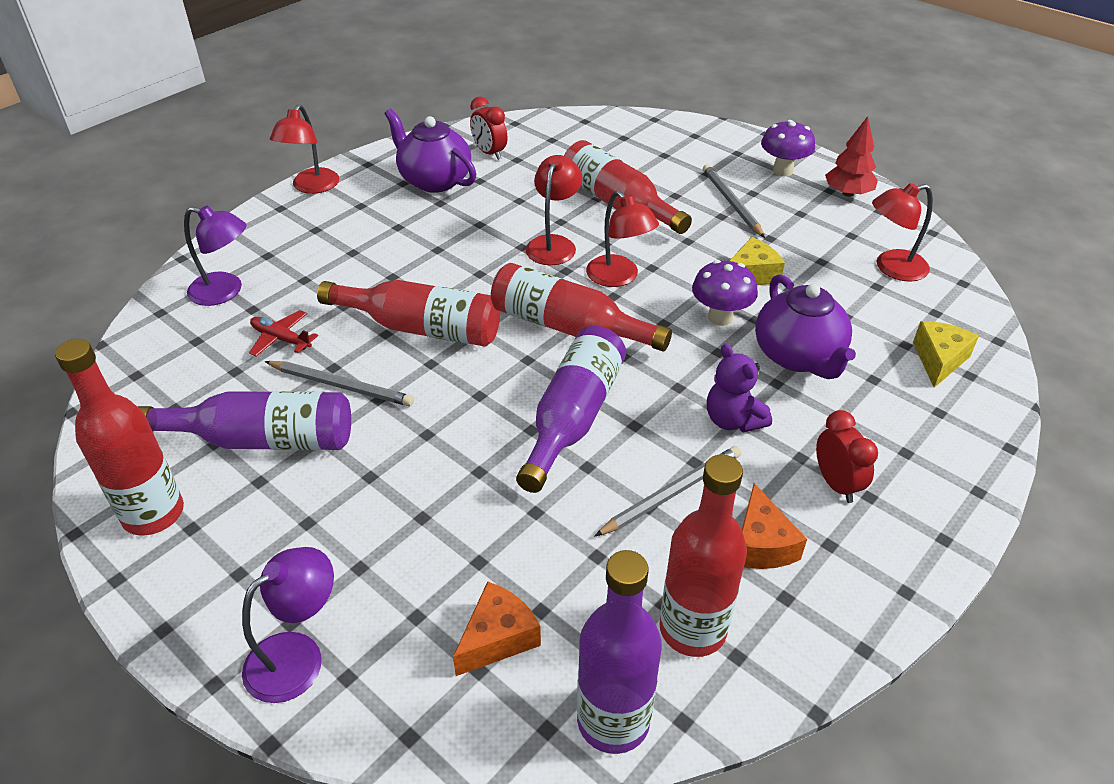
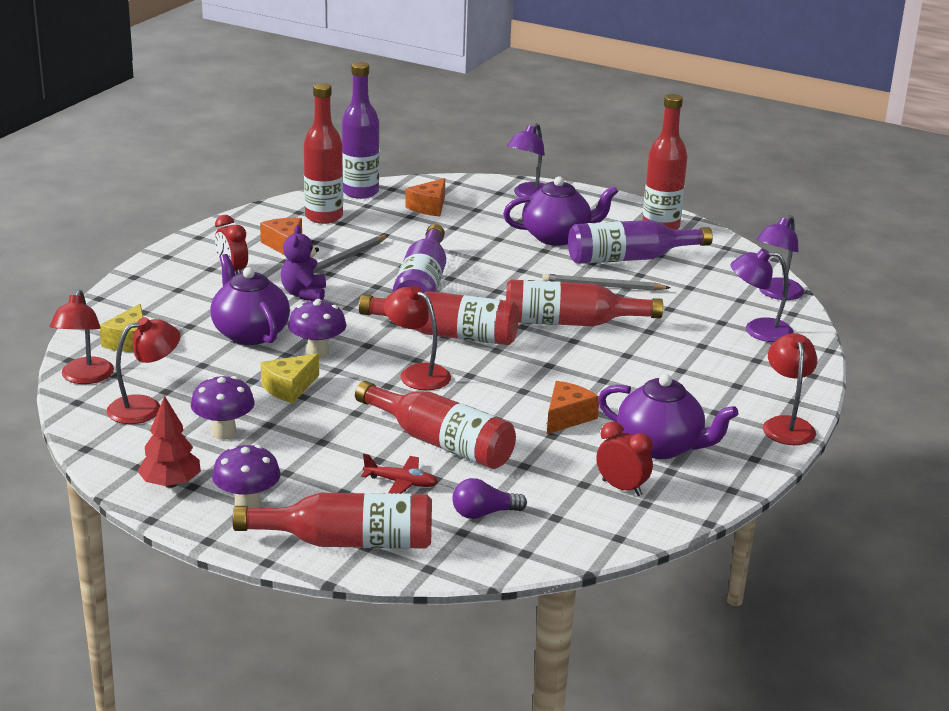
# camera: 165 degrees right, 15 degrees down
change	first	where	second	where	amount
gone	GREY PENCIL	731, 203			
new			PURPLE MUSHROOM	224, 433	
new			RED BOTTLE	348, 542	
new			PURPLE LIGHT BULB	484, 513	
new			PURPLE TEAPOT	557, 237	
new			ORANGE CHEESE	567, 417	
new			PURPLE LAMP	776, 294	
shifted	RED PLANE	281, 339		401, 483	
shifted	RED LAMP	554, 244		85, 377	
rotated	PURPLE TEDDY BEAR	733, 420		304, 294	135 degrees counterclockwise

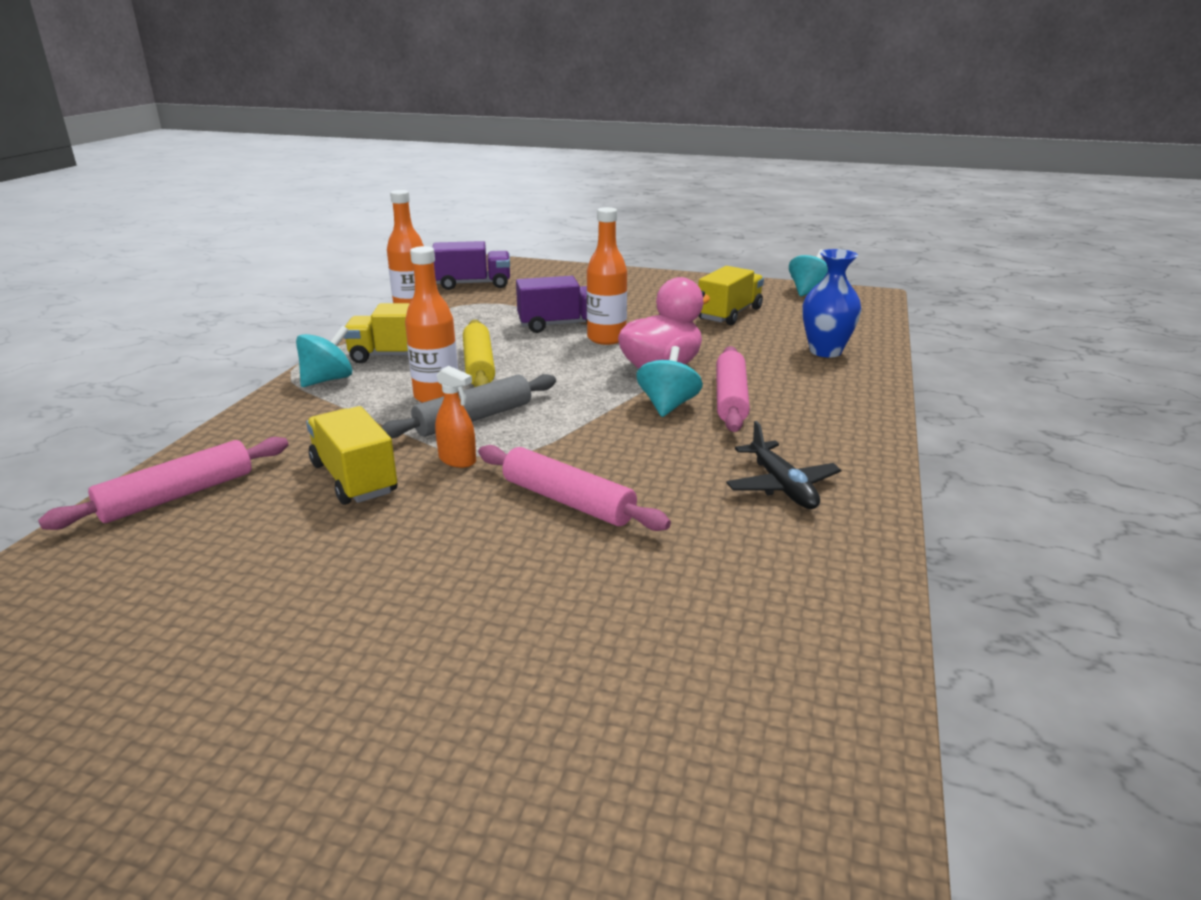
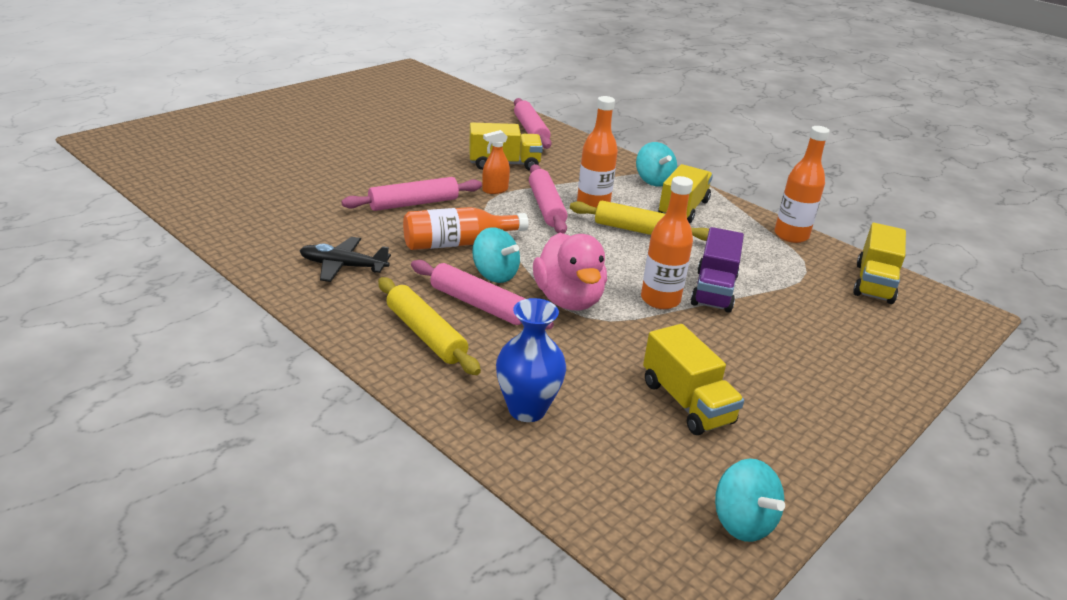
# camera: 115 degrees right, 5 degrees up
change	first	where	second	where	amount
new			YELLOW ROLLING PIN	426, 334	
new			ORANGE BOTTLE	458, 243	
repainted	GREY ROLLING PIN	474, 418	PINK ROLLING PIN	546, 207	
repainted	PURPLE TRUCK	473, 284	YELLOW TRUCK	874, 283	

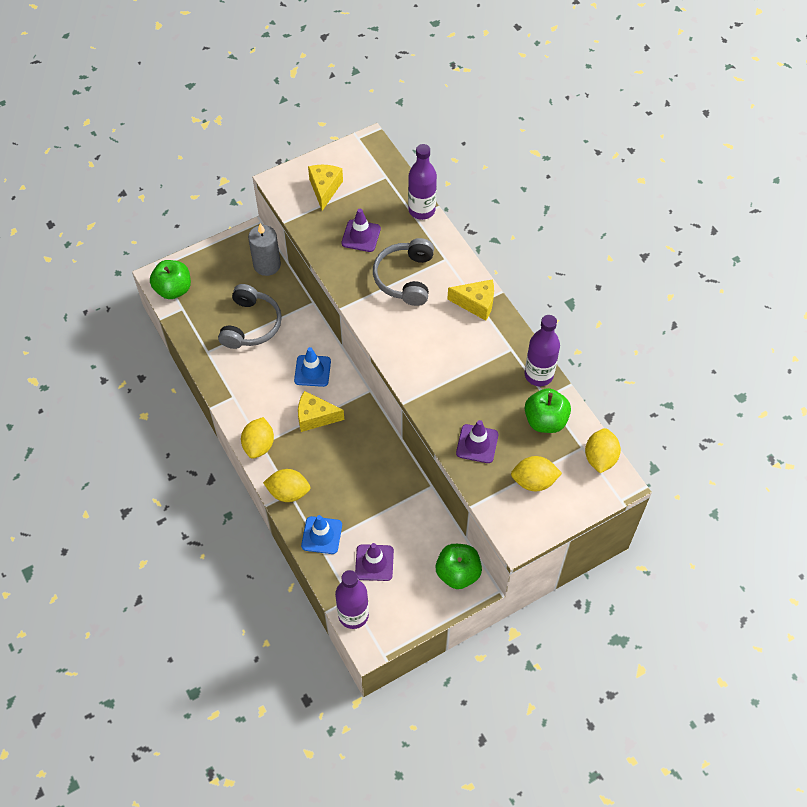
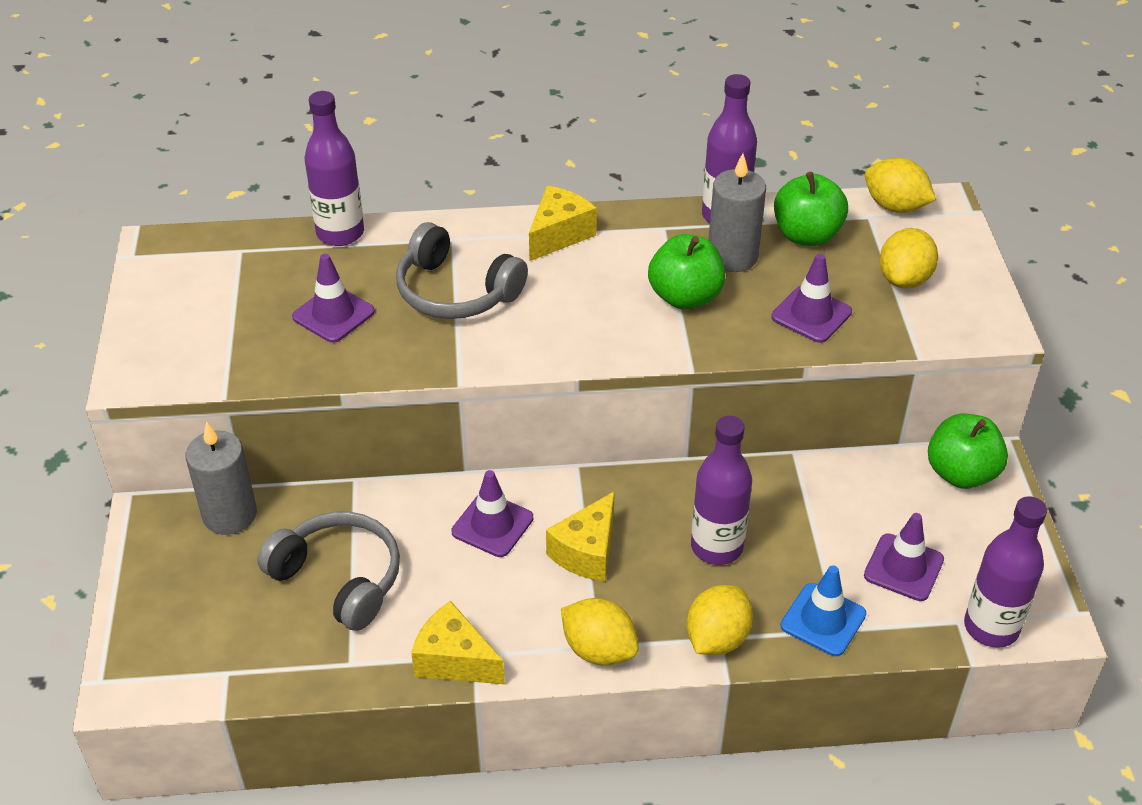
# camera: 65 degrees left, 15 degrees down
change	first	where	second	where	amount
new			PURPLE BOTTLE	716, 547	
new			GREY CANDLE	732, 256	
shifted	GREEN APPLE	173, 289		685, 297	
shifted	YELLOW CHEESE	324, 189		454, 660	
repainted	BLUE TRAFFIC CONE	312, 371	PURPLE TRAFFIC CONE	492, 525	

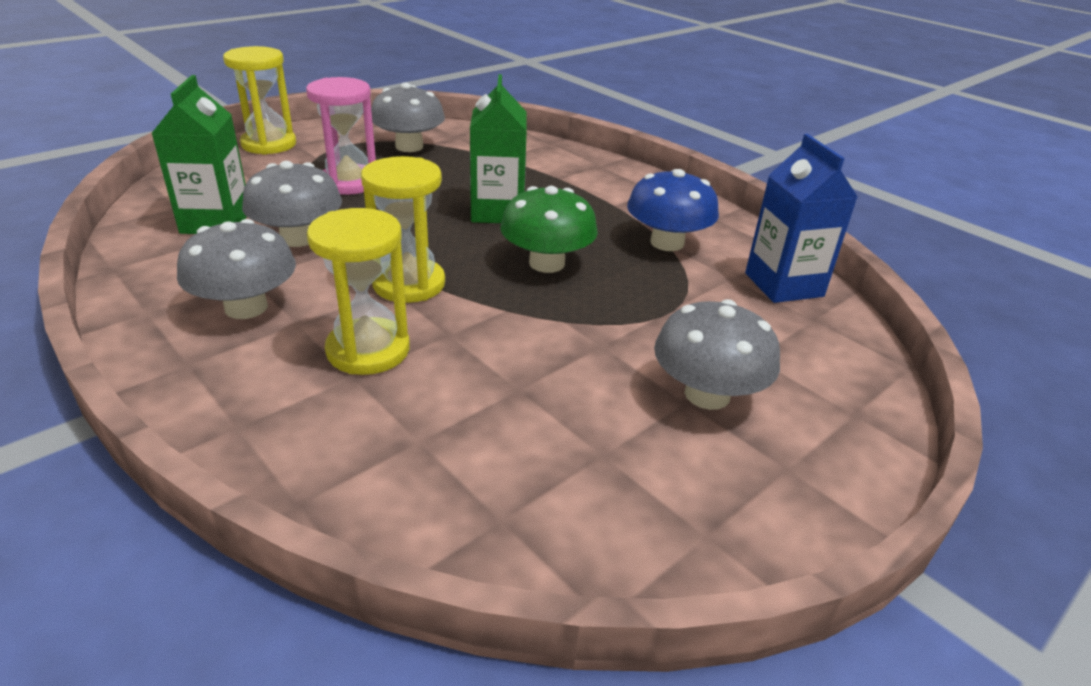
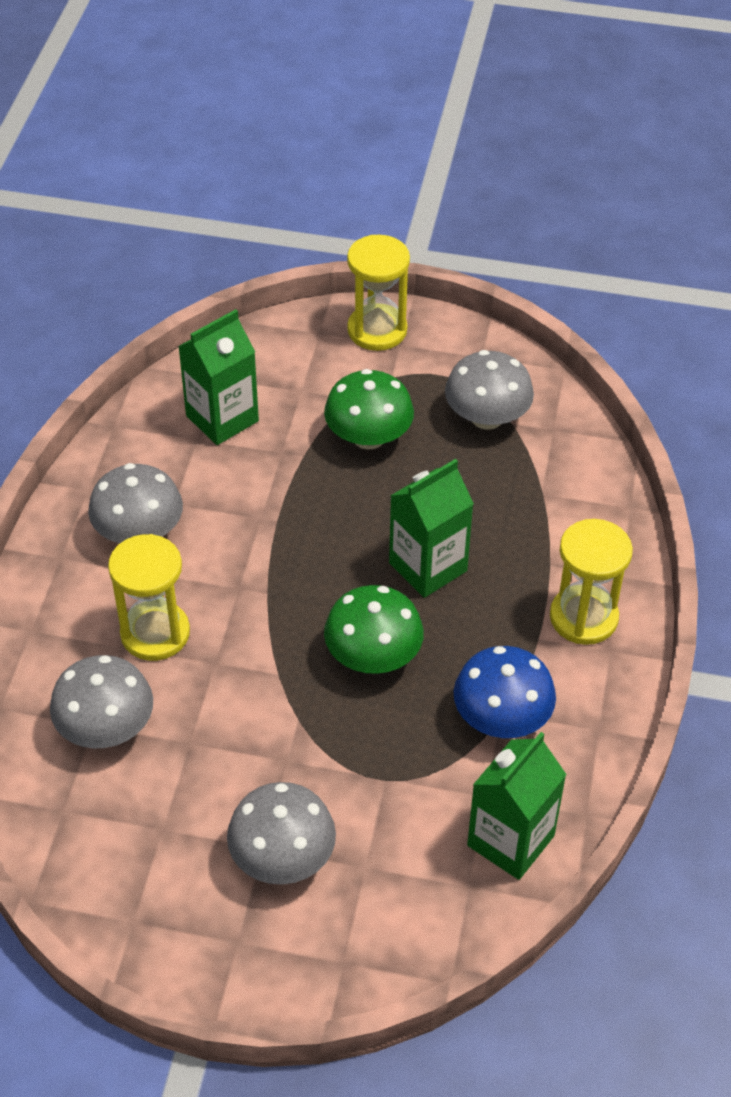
# camera: 55 degrees right, 15 degrees up
change	first	where	second	where	amount
shifted	GREY MUSHROOM	298, 238		106, 727	
shifted	YELLOW HOURGLASS	409, 284		583, 617	
swapped	PINK HOURGLASS	349, 183	GREEN MUSHROOM	368, 437	
repainted	BLUE CARTON	783, 285	GREEN CARTON	510, 840	

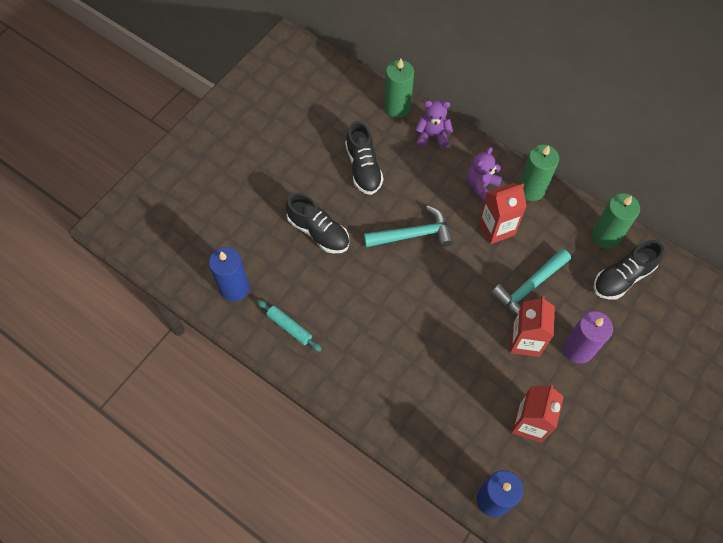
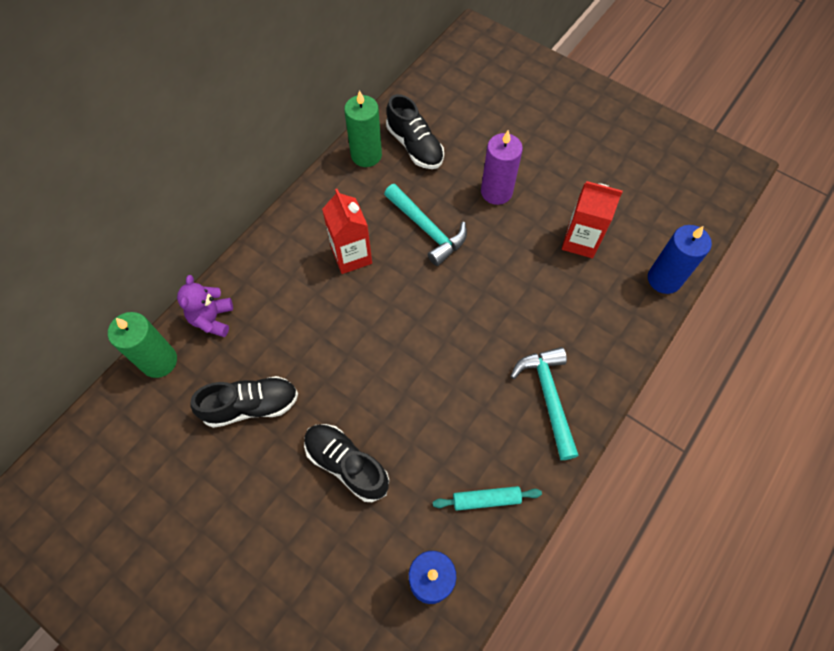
# camera: 90 degrees left, 0 degrees up
change	first	where	second	where	amount
gone	PURPLE TEDDY BEAR	481, 185			
gone	RED CARTON	525, 341			
gone	GREEN CANDLE	531, 189			
shifted	TURQUOISE HAMMER	413, 235		548, 397	
rotated	TURQUOISE ROLLING PIN	289, 327		486, 499	45 degrees clockwise
rotated	BLACK SHOE	318, 232		347, 464	90 degrees counterclockwise

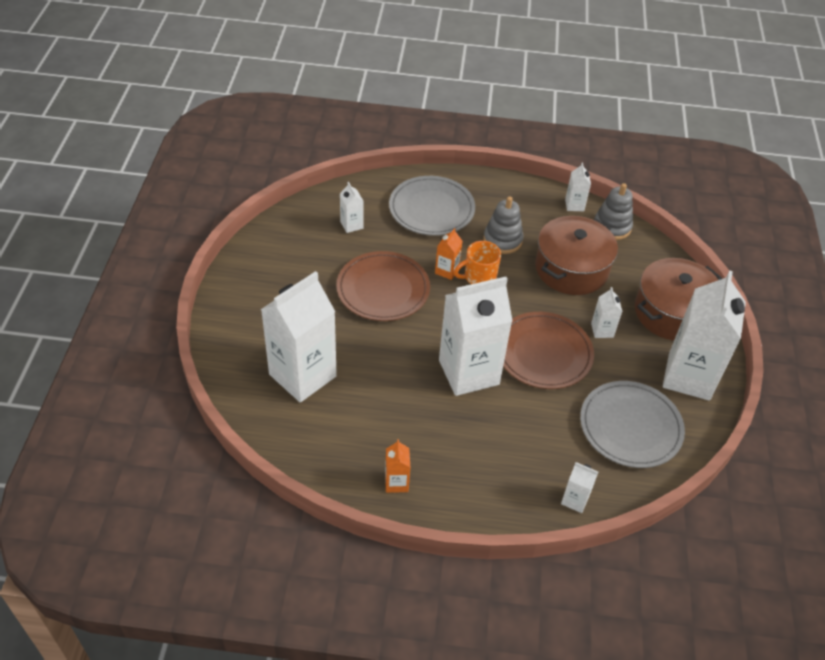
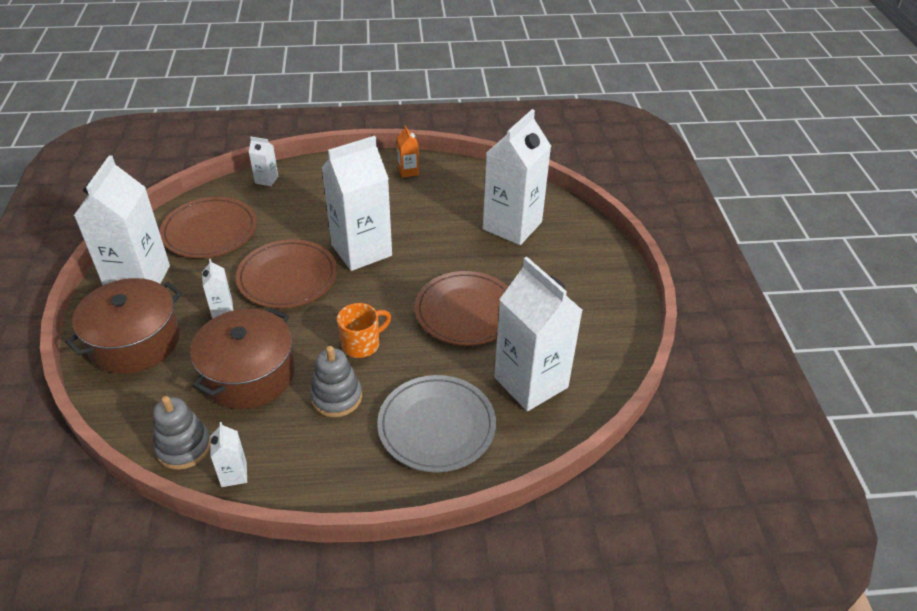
# camera: 170 degrees right, 5 degrees down
change	first	where	second	where	amount
gone	ORANGE CARTON	447, 271			
repainted	GREY PLATE	630, 427	BROWN PLATE	210, 231	
scaled	WHITE CARTON	351, 225		531, 382	x2.34

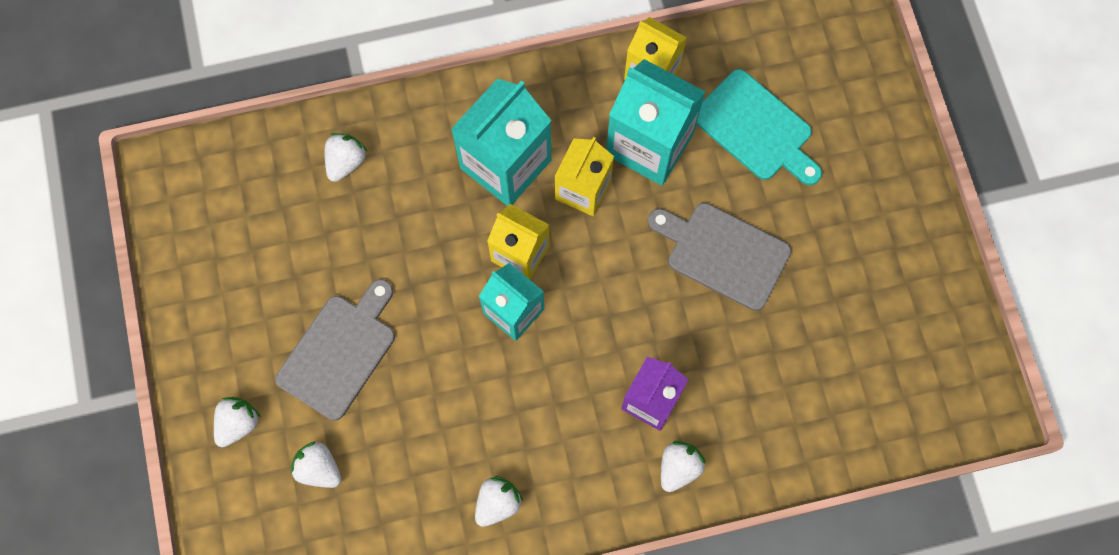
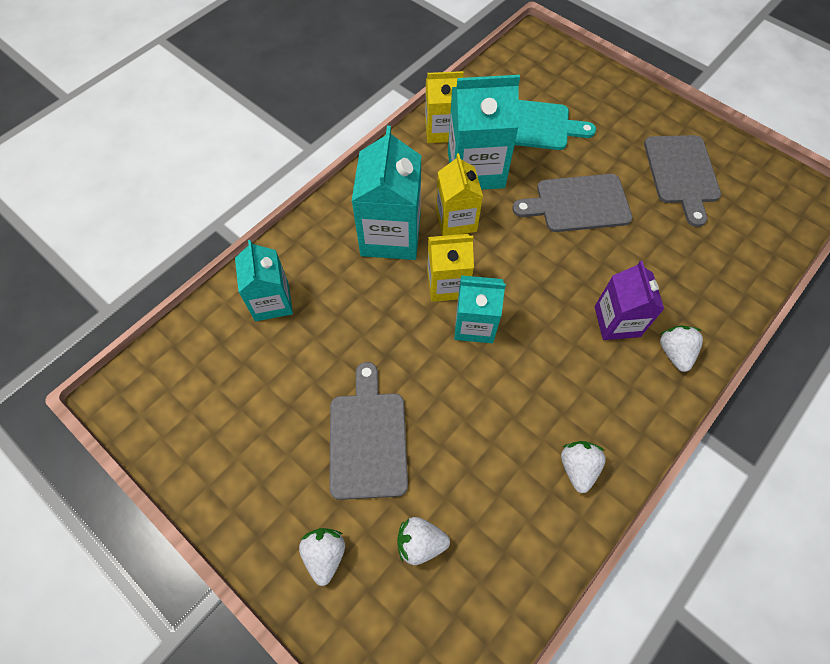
# camera: 35 degrees left, 10 degrees down
change	first	where	second	where	amount
new			GREY CUTTING BOARD	681, 173	
swapped	WHITE STRAWBERRY	346, 162	TURQUOISE CARTON	272, 301	

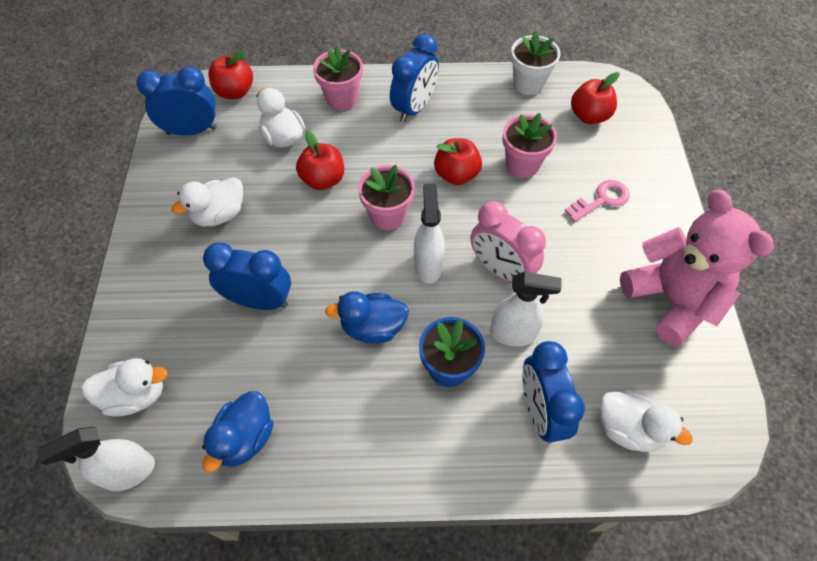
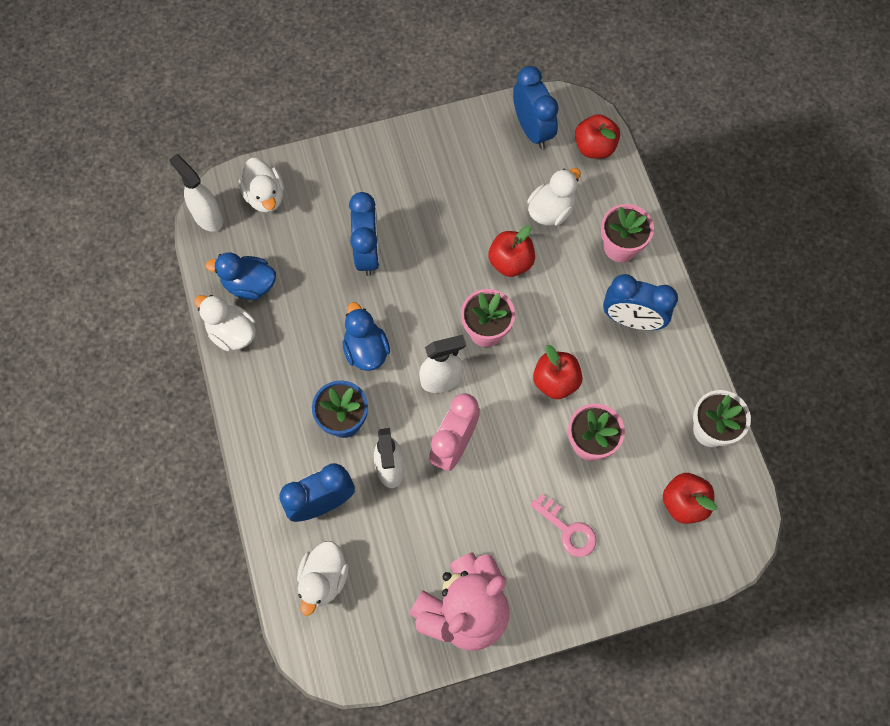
# camera: 75 degrees right, 10 degrees up
change	first	where	second	where	amount
shifted	WHITE DUCK	219, 214		232, 333	

